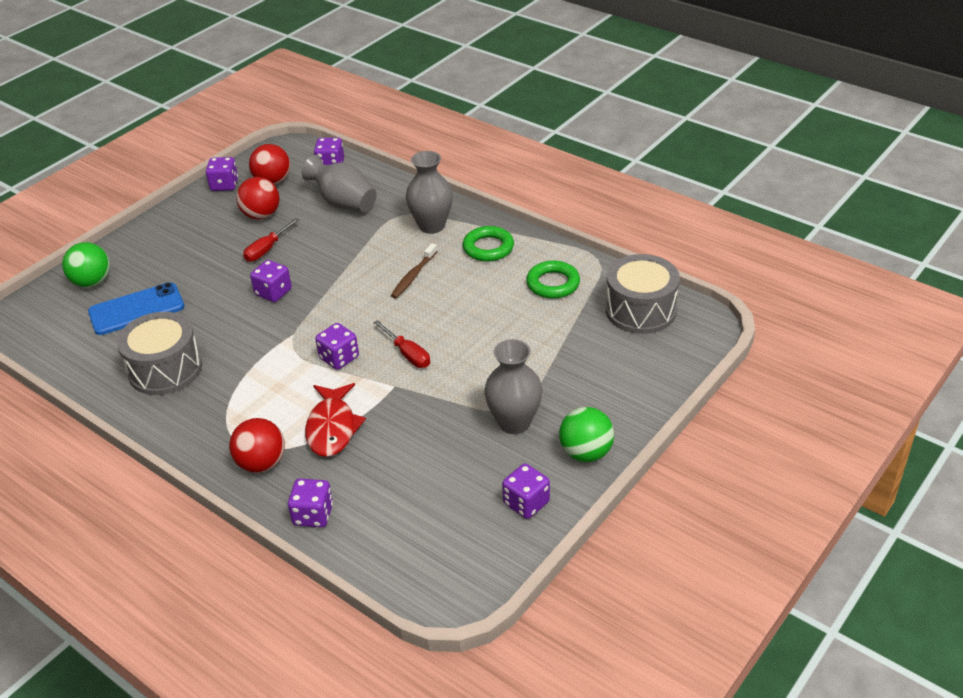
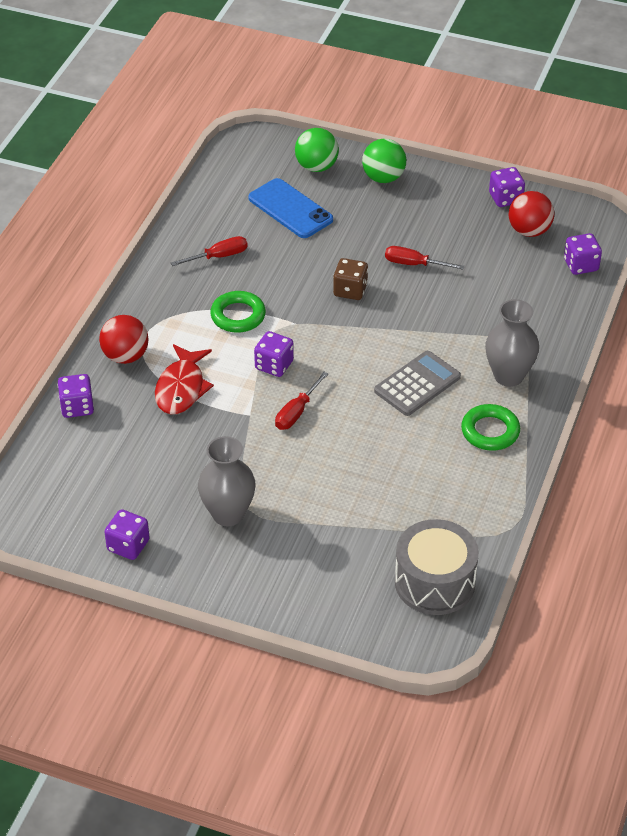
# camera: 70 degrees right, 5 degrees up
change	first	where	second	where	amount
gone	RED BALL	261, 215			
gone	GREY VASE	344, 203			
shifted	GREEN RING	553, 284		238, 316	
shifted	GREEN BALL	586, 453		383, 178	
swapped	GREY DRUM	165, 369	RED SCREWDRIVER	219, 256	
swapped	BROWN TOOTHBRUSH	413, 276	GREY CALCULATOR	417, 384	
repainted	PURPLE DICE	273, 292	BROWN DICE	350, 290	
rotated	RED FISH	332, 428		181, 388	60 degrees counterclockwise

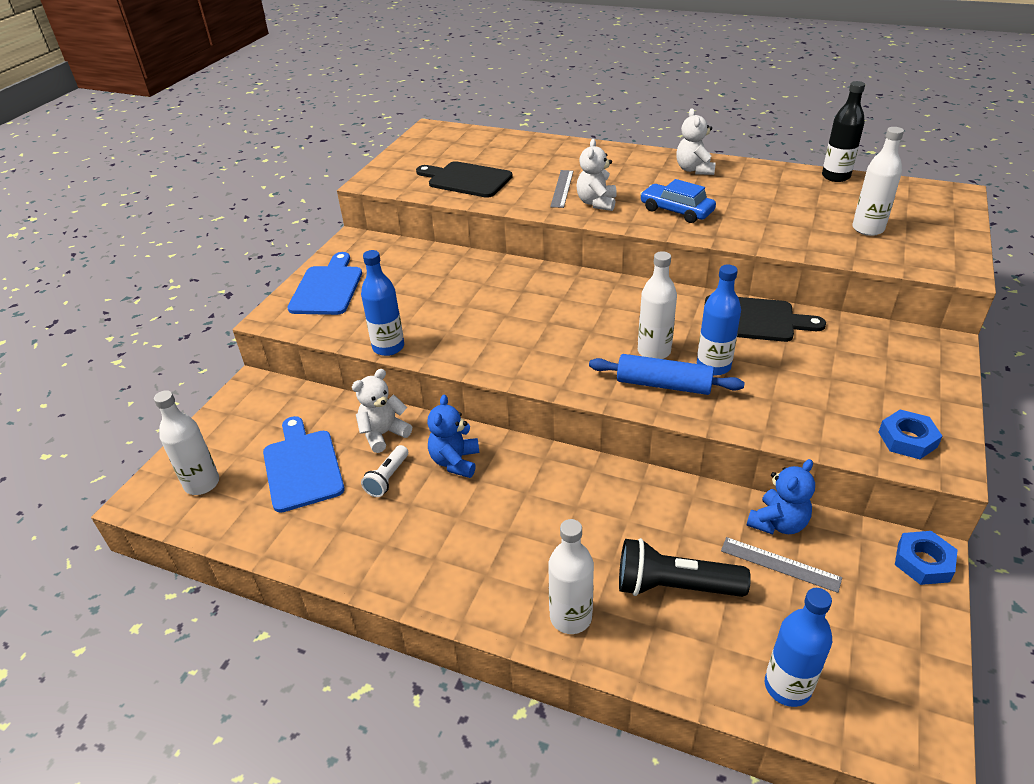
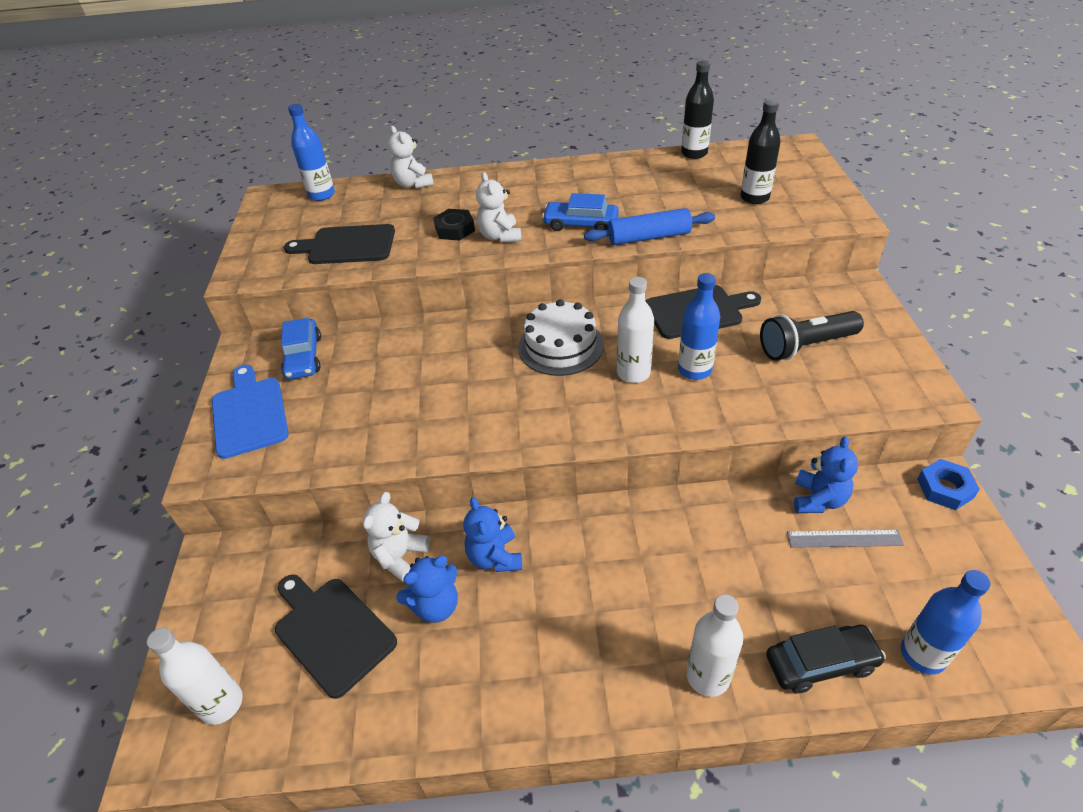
# camera: 25 degrees left, 5 degrees up
change	first	where	second	where	amount
gone	BLUE NUT	907, 439			
new			BLUE CAR	303, 357	
new			WHITE CAKE	560, 346	
new			BLACK CAR	821, 663	
shifted	BLUE BOTTLE	388, 347		322, 195	
shifted	BLUE ROLLING PIN	663, 384		649, 237	
shifted	BLACK FLASHLIGHT	674, 586		805, 346	
shifted	WHITE TEDDY BEAR	694, 170		413, 184	
swapped	WHITE FLASHLIGHT	387, 478	BLUE TEDDY BEAR	435, 605	
swapped	GREY RULER	562, 188	BLACK NUT	455, 229	
repainted	BLUE CUTTING BOARD	302, 466	BLACK CUTTING BOARD	331, 631	
repainted	WHITE BOTTLE	868, 229	BLACK BOTTLE	754, 198	

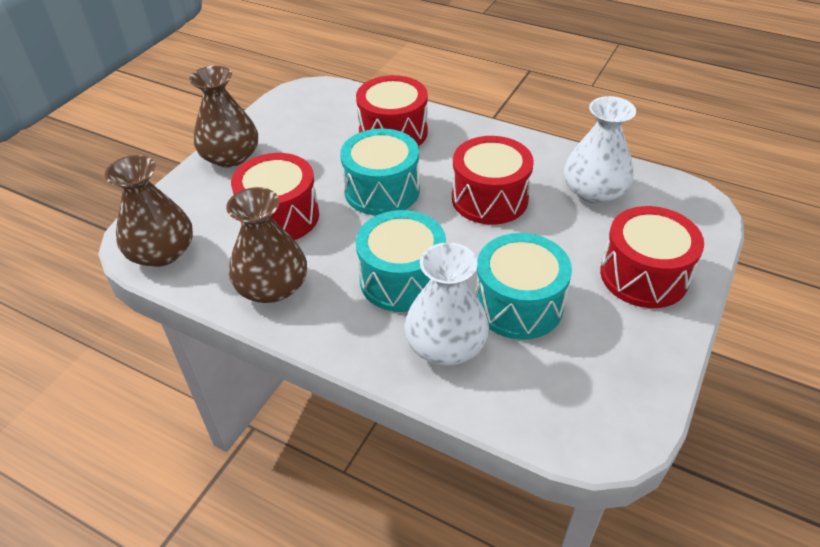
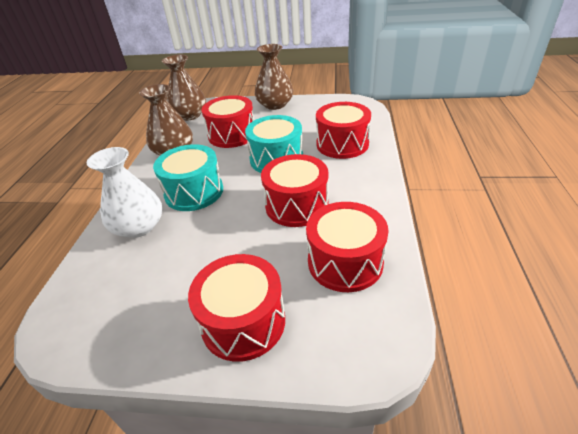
# camera: 70 degrees right, 5 degrees down
change	first	where	second	where	amount
gone	TURQUOISE DRUM	518, 304			
swapped	WHITE VASE	594, 191	RED DRUM	345, 262	

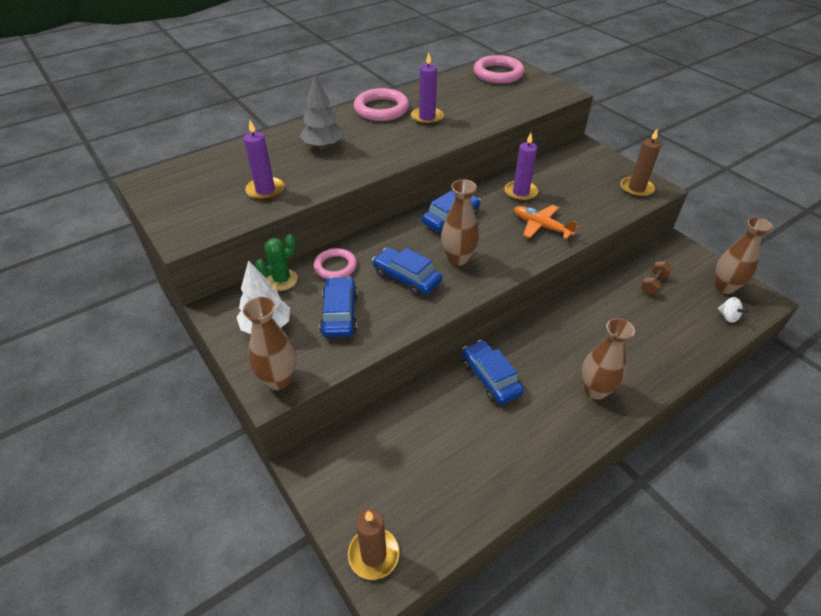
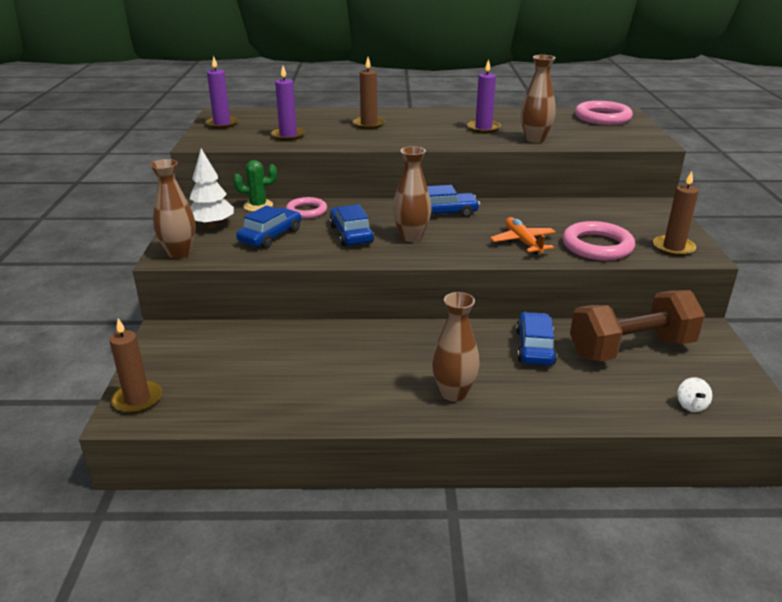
# camera: 35 degrees right, 15 degrees down
change	first	where	second	where	amount
shifted	PINK RING	381, 109		597, 246	
shifted	BLUE CAR	490, 377		535, 347	
shifted	PURPLE CANDLE	520, 192		222, 124	
shifted	BROWN VASE	724, 287		535, 139	
swapped	GREY TREE	323, 146	BROWN CANDLE	369, 124	
scaled	BROWN DUMBBELL	653, 284		631, 349	x2.46

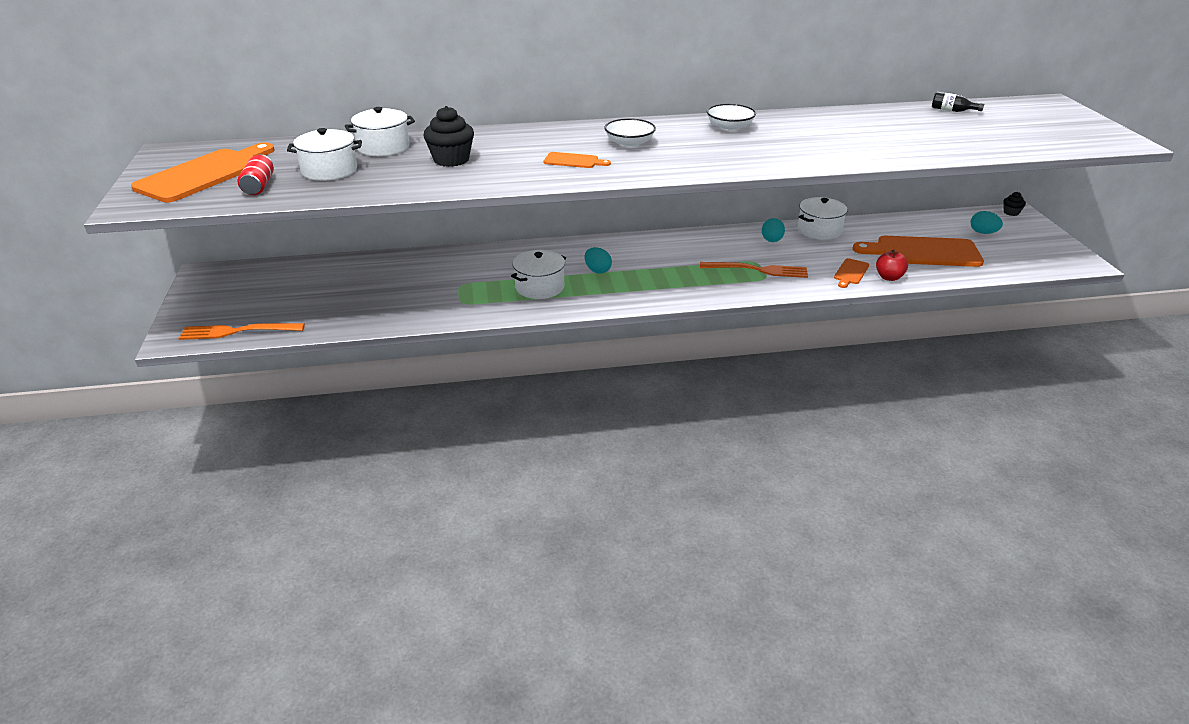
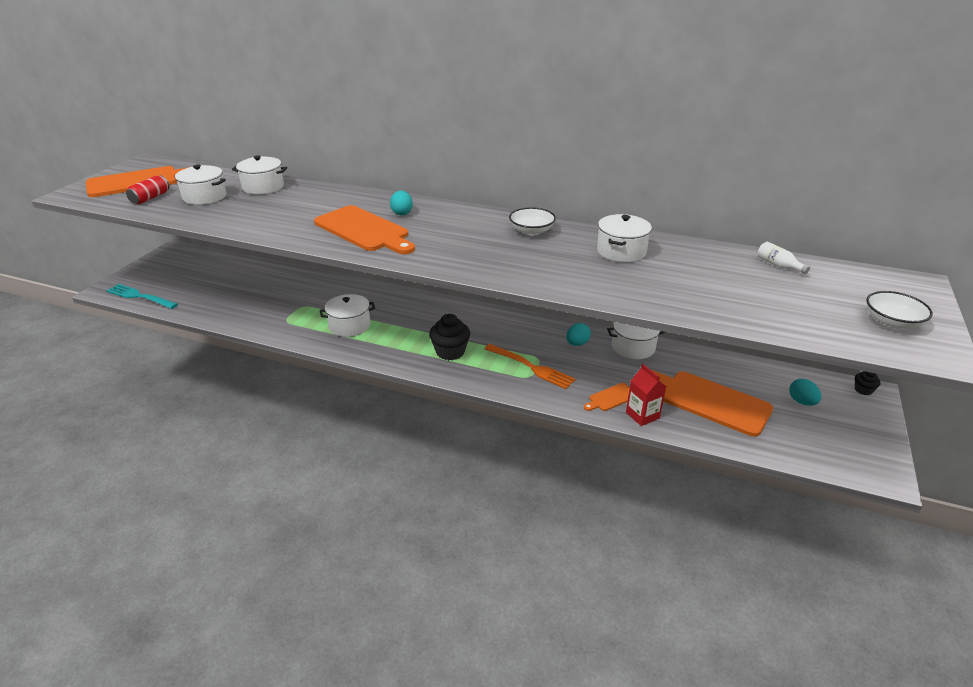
# camera: 30 degrees right, 0 degrees up
change	first	where	second	where	amount
new			WHITE POT	621, 251	
shifted	BLACK CUPCAKE	451, 160		450, 352	
shifted	TURQUOISE EGG	597, 270		402, 213	
shifted	WHITE BOWL	629, 143		892, 322	
swapped	RED APPLE	889, 277	RED CARTON	642, 415	
repainted	ORANGE FORK	237, 331	TURQUOISE FORK	139, 296	
repainted	BLACK BOTTLE	952, 110	WHITE BOTTLE	778, 265	
scaled	ORANGE CUTTING BOARD	573, 161		364, 230	x2.16

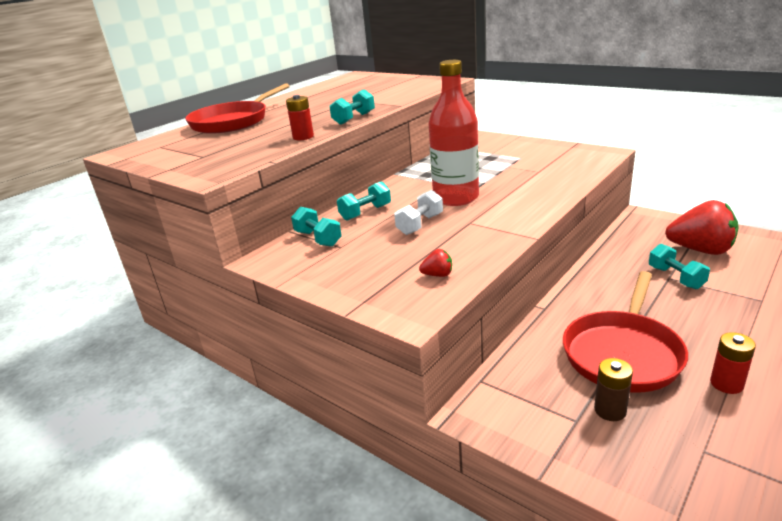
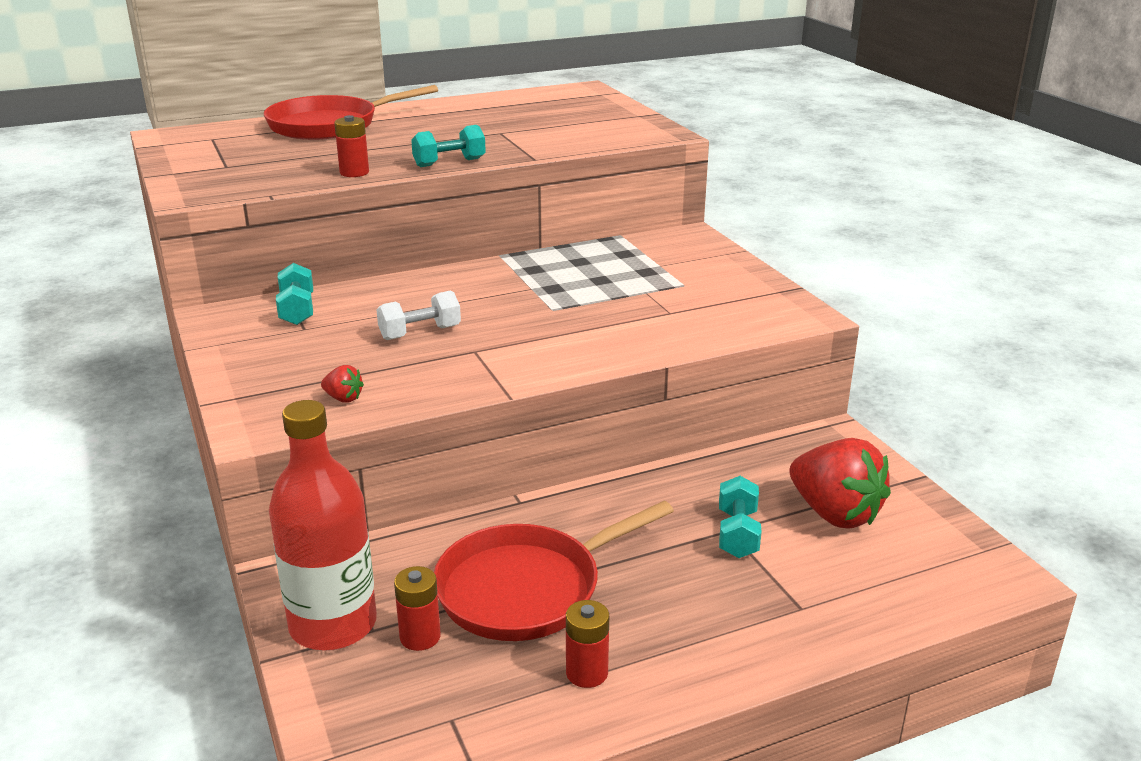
# camera: 25 degrees right, 0 degrees up
change	first	where	second	where	amount
gone	TURQUOISE DUMBBELL	365, 212			
shifted	RED BOTTLE	456, 198		333, 625	
repainted	BROWN BATTERY	610, 410	RED BATTERY	420, 637	

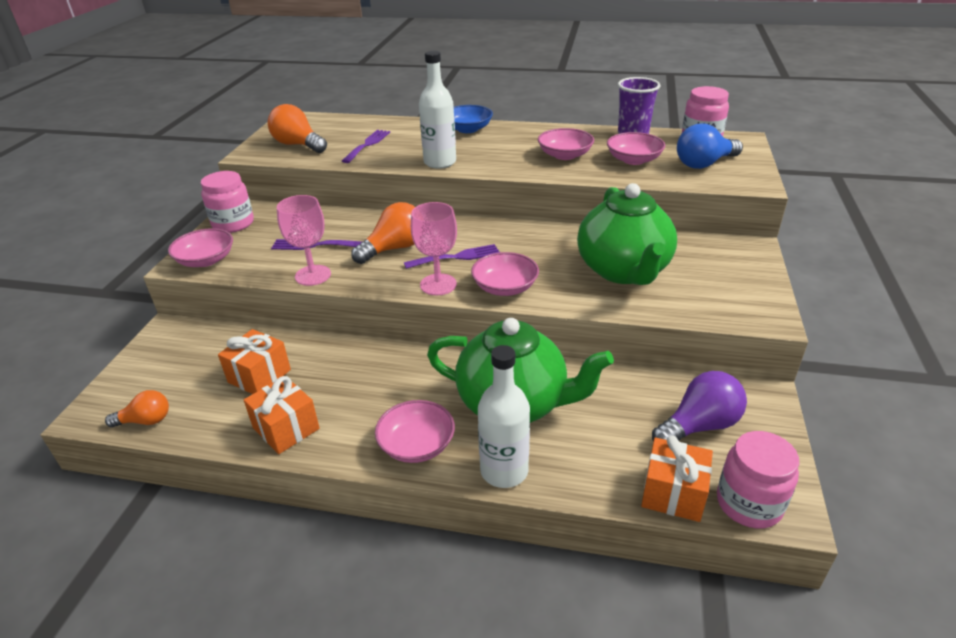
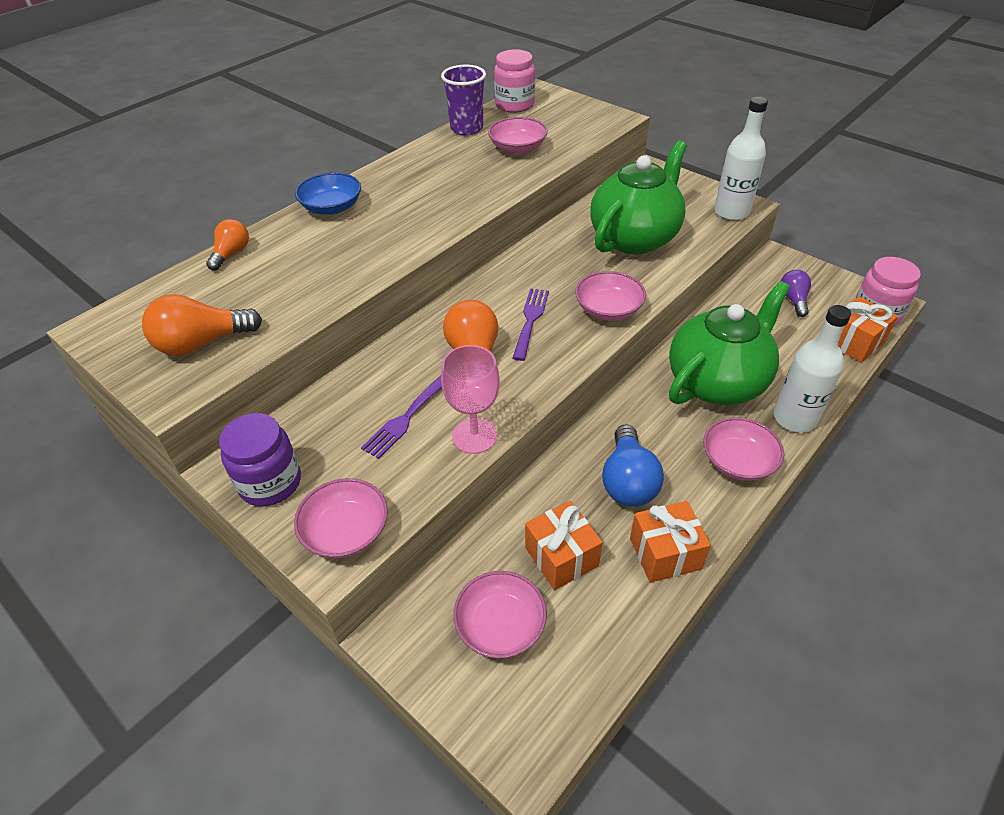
# camera: 60 degrees left, 10 degrees up
change	first	where	second	where	amount
gone	PURPLE FORK	367, 145			
gone	PINK GOBLET	438, 284			
shifted	ORANGE LIGHT BULB	146, 421		231, 254	
shifted	WHITE BOTTLE	440, 162		731, 212	
shifted	PINK BOWL	565, 155		500, 625	
shifted	BLUE LIGHT BULB	704, 164		628, 481	
repainted	PINK JAR	233, 224	PURPLE JAR	270, 483	
rotated	GREEN TEAPOT	624, 271		634, 238	75 degrees counterclockwise
scaled	PURPLE LIGHT BULB	699, 426		793, 300	x0.62

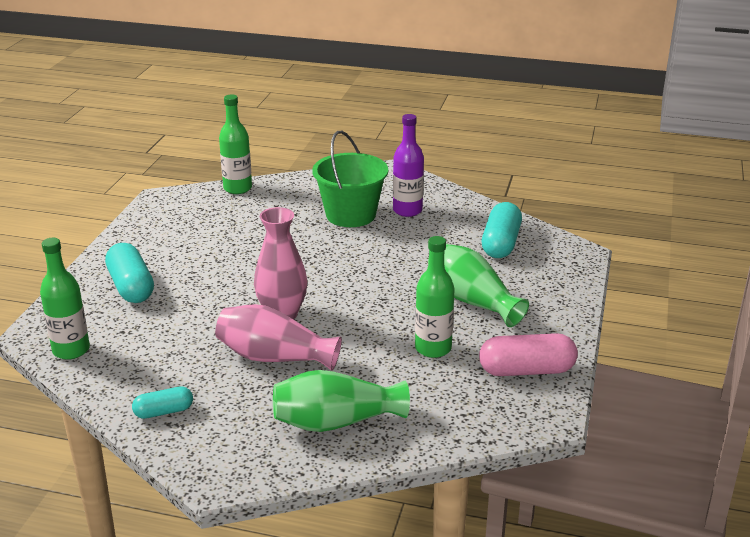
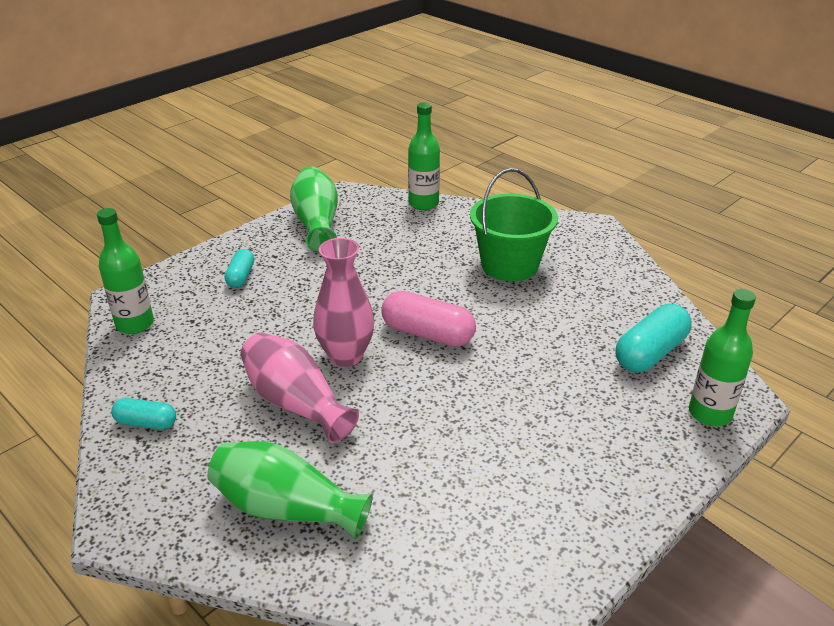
# camera: 30 degrees right, 5 degrees up
change	first	where	second	where	amount
gone	PURPLE BOTTLE	407, 210			
shifted	GREEN BOTTLE	433, 348		710, 413	
shifted	GREEN VASE	472, 301		316, 223	
shifted	PINK CAPSULE	526, 370		428, 334	
scaled	TURQUOISE CAPSULE	131, 287		241, 276	x0.58

